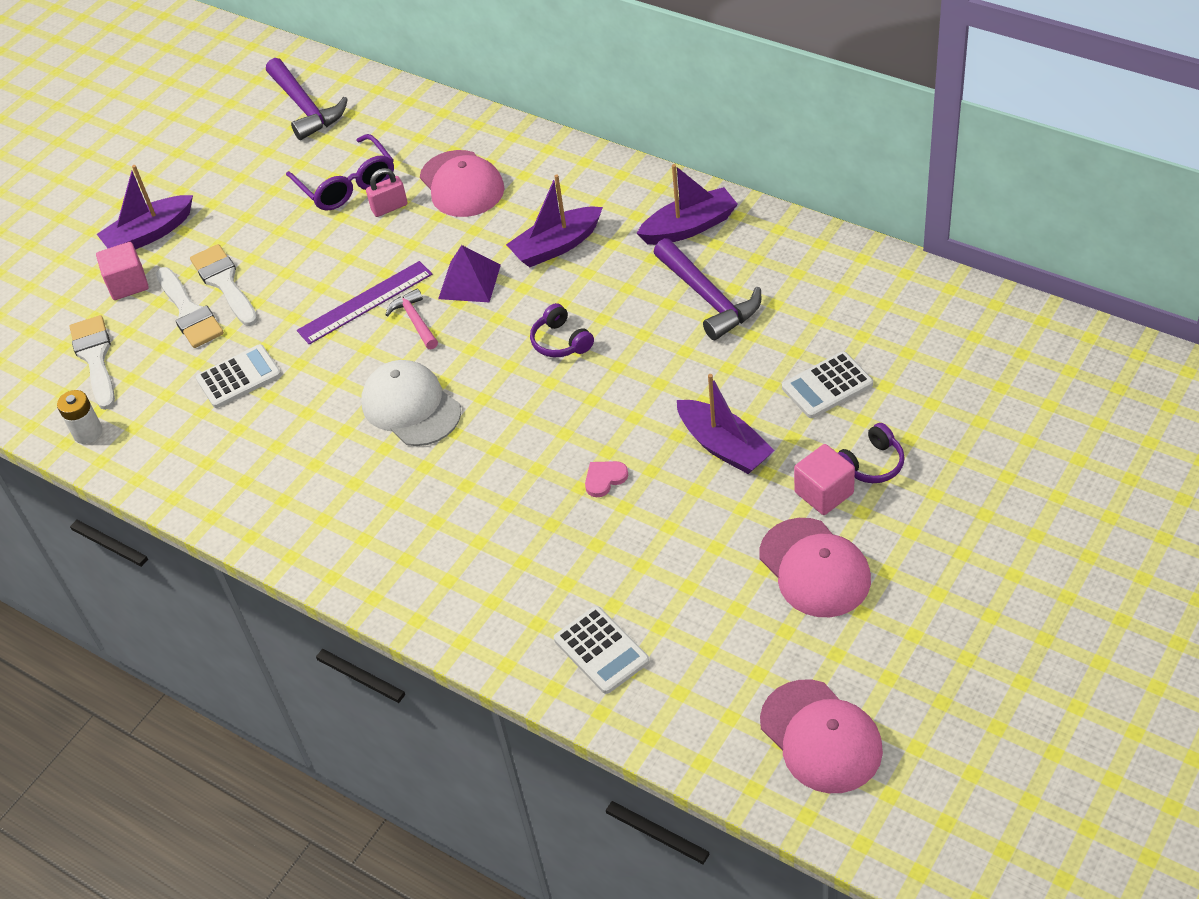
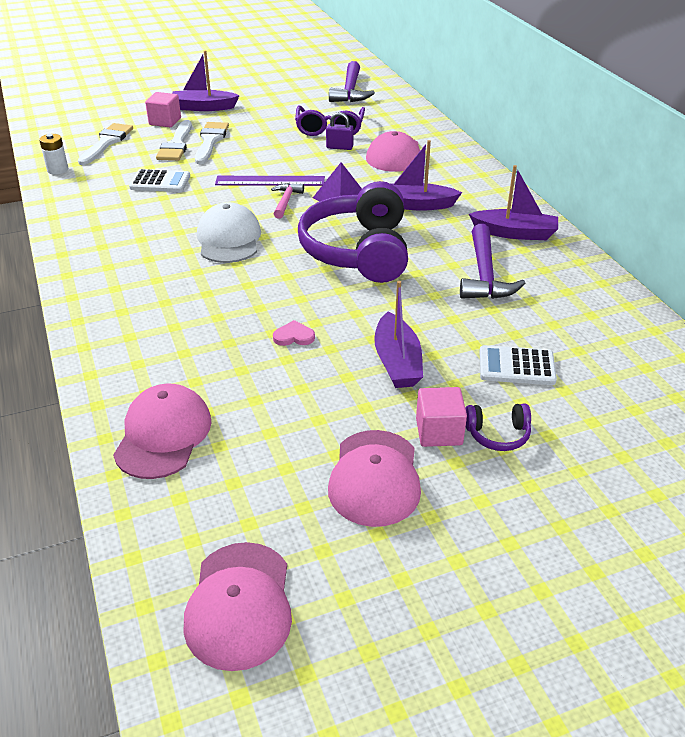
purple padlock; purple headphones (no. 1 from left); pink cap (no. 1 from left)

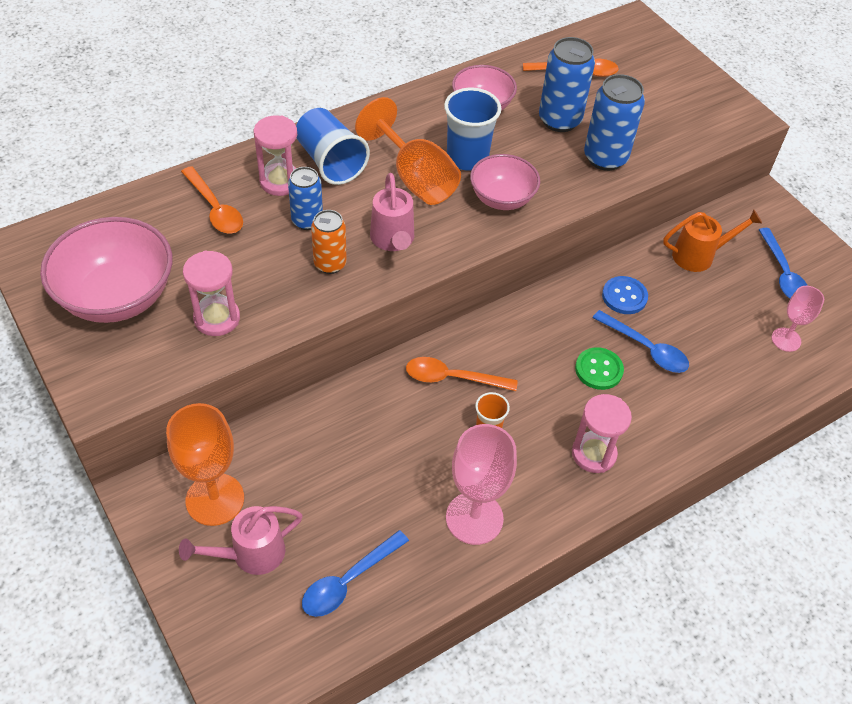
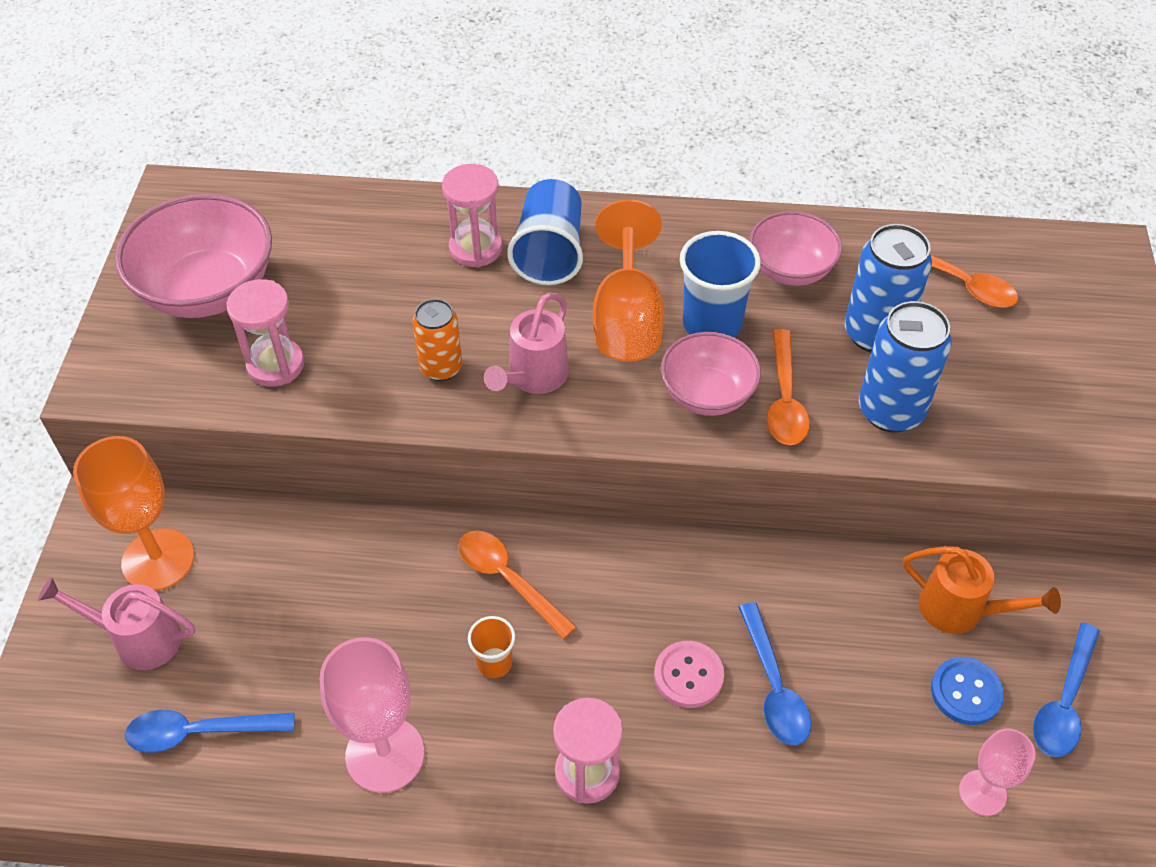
orange spoon (no. 2 from left); blue can (no. 1 from left in the first image); blue button; pink button

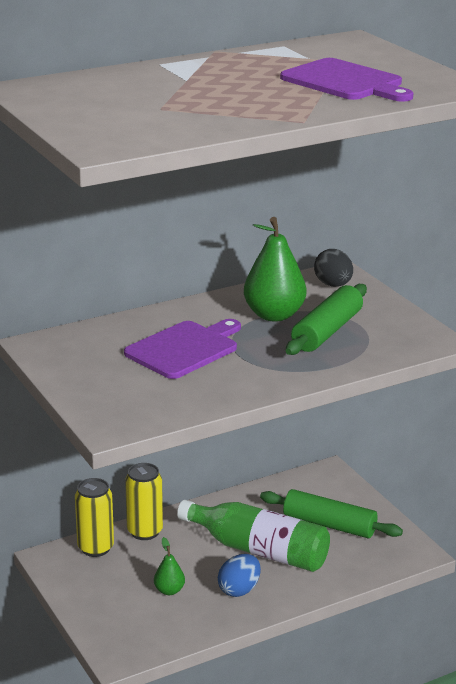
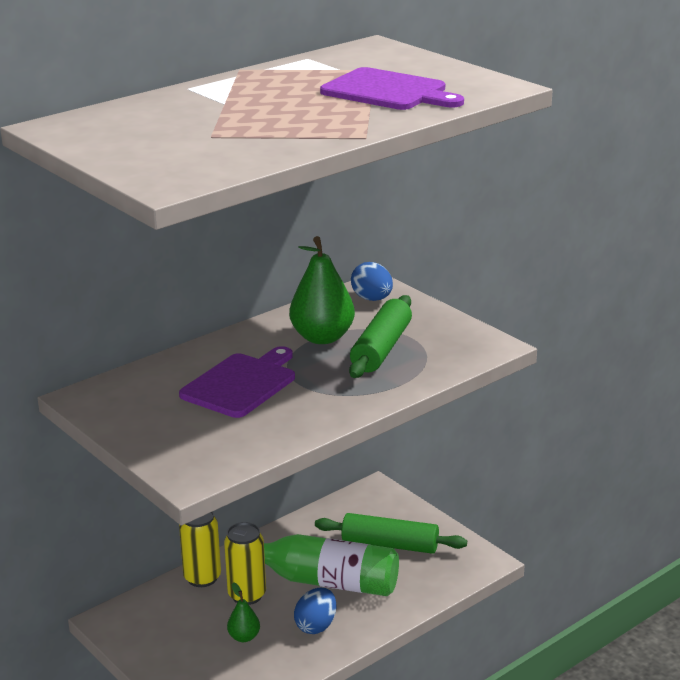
blue egg (no. 2 from left); yellow can (no. 2 from left)

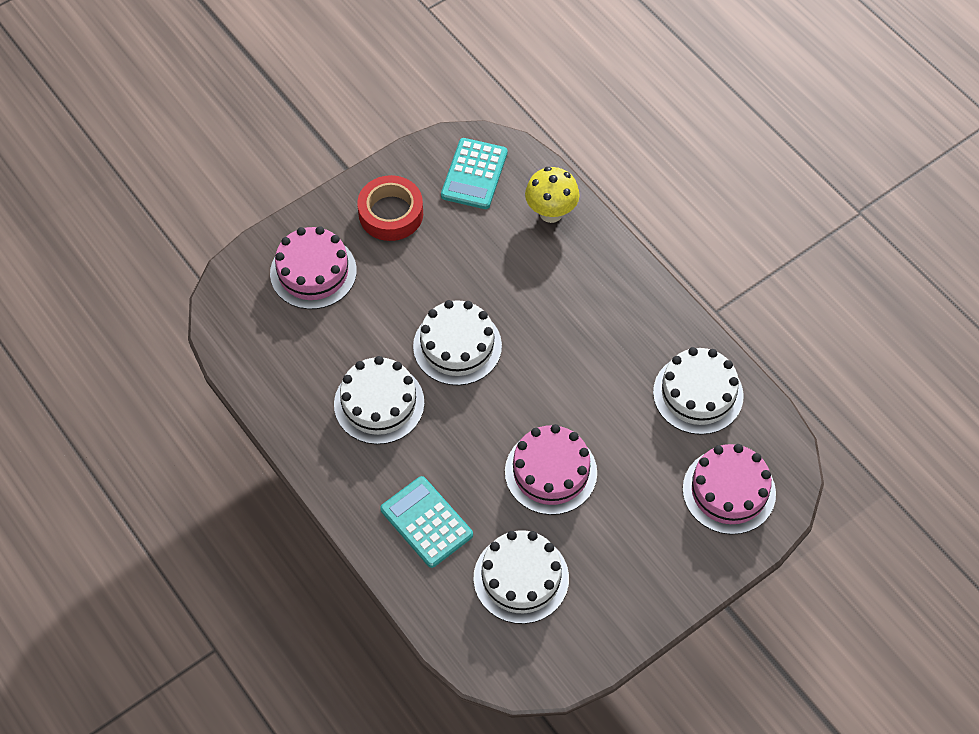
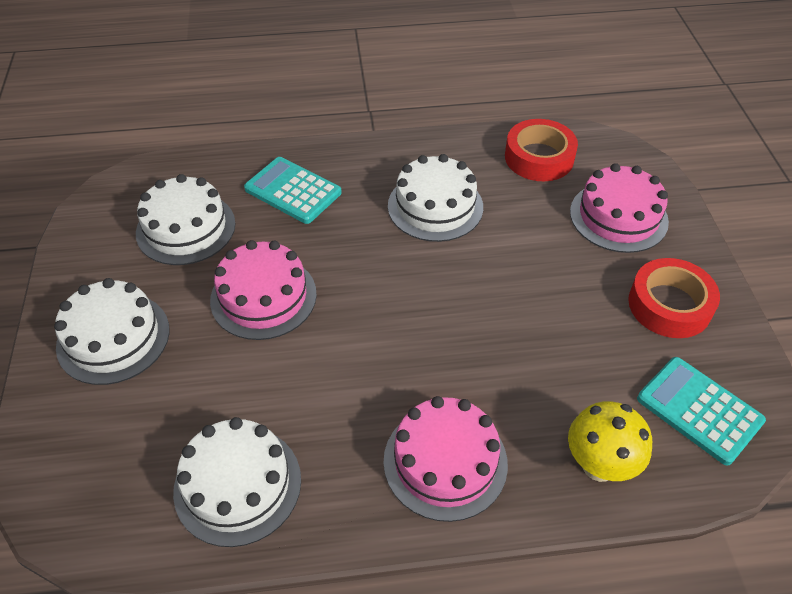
white cake (no. 1 from left); pink cake (no. 2 from left); turquoise calculator (no. 1 from left); red tape (no. 1 from left)

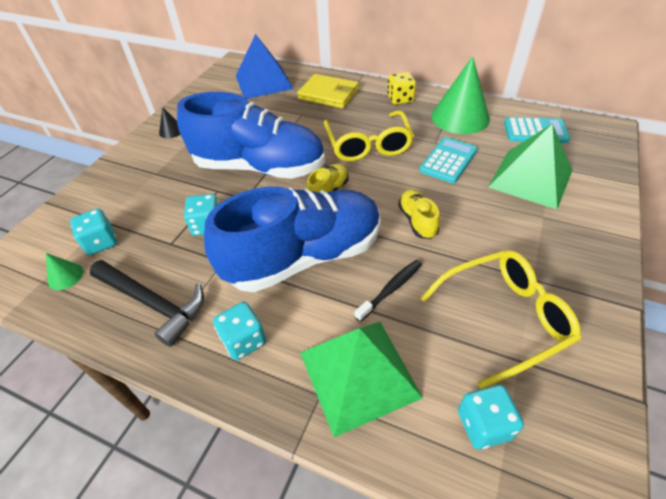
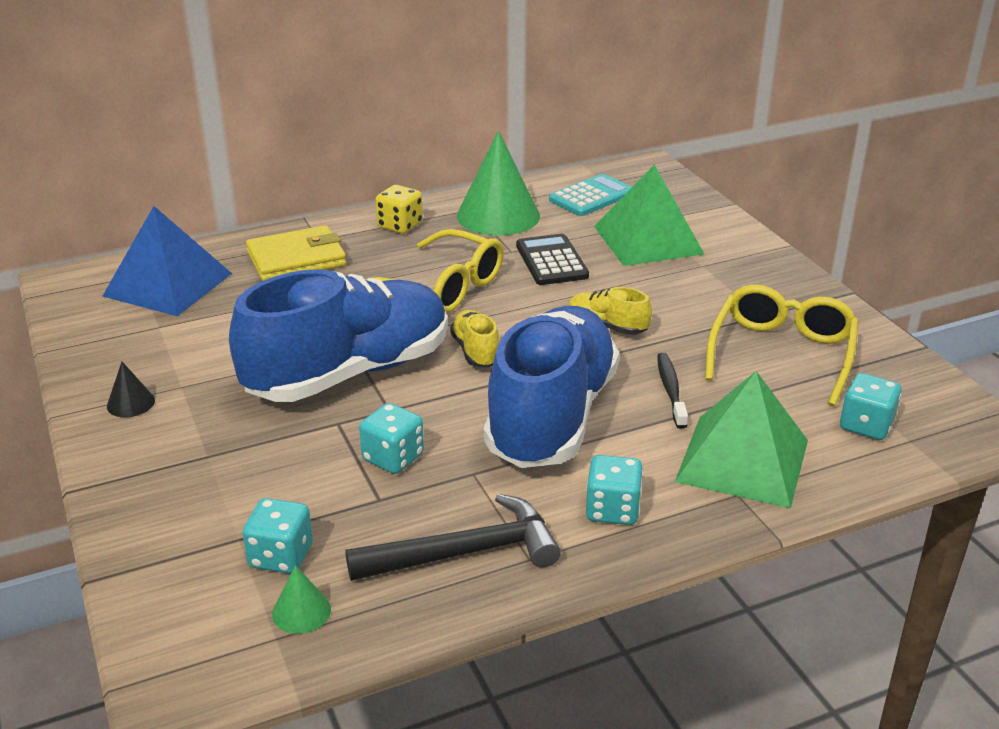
black calculator

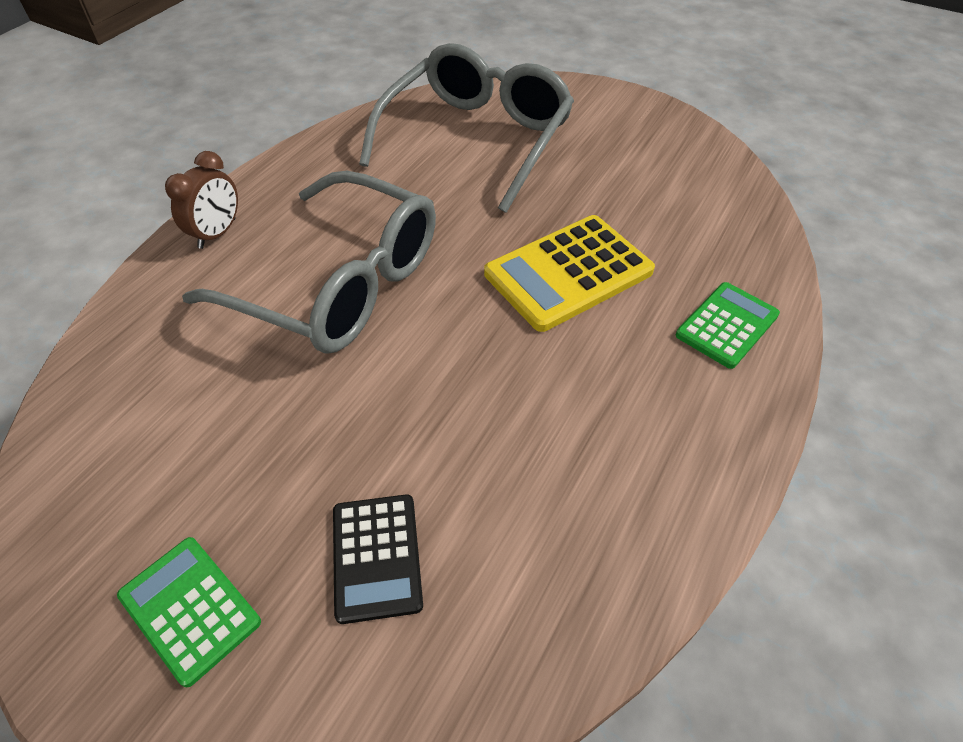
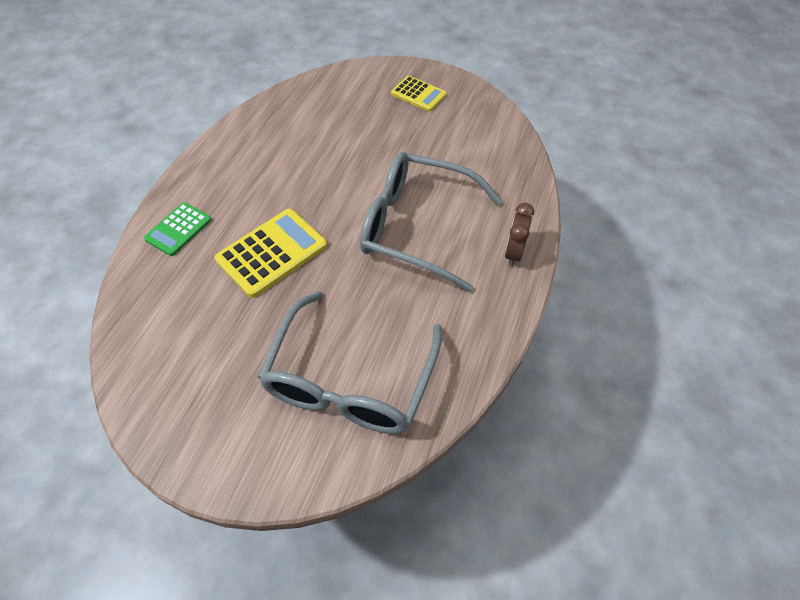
black calculator; yellow calculator (no. 2 from left)

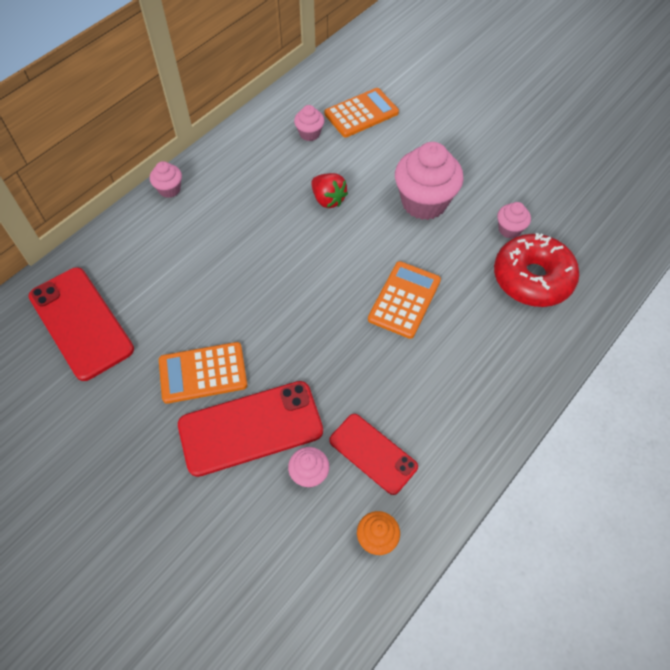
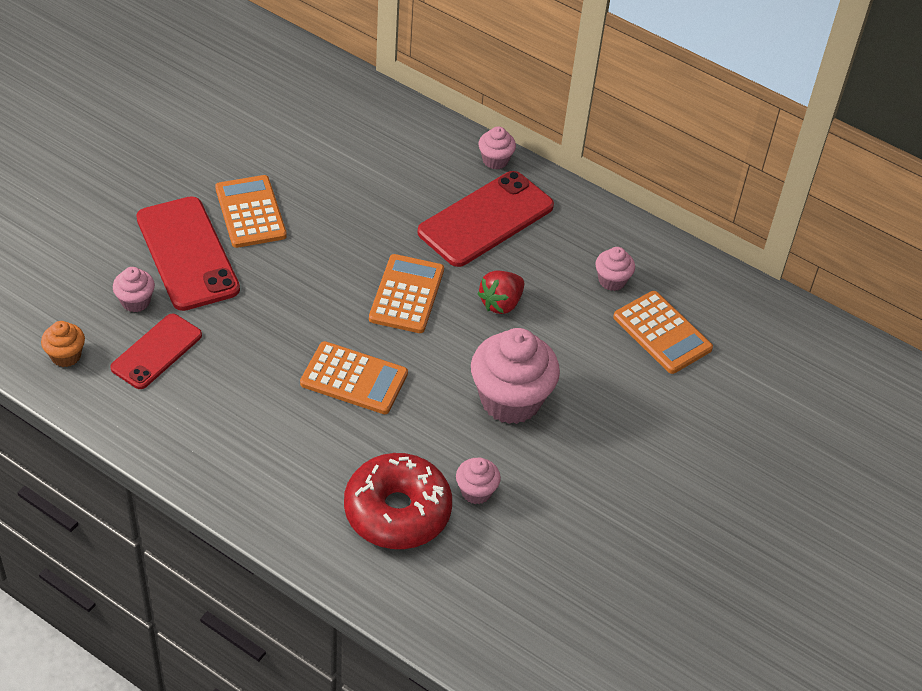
red phone (no. 3 from left); orange calculator (no. 3 from left)

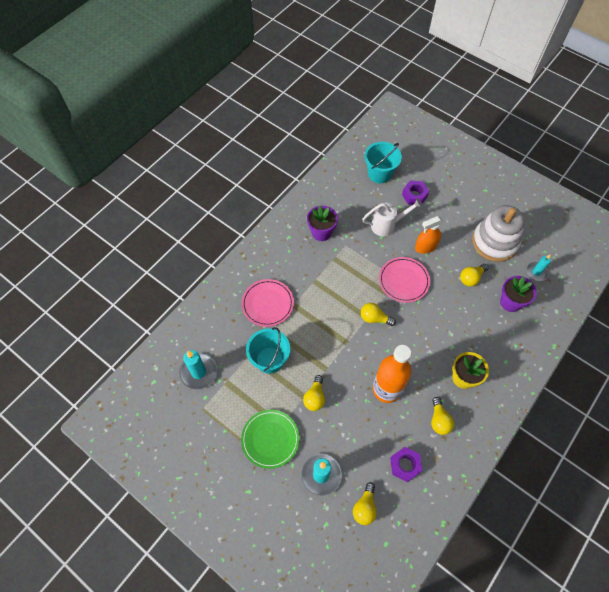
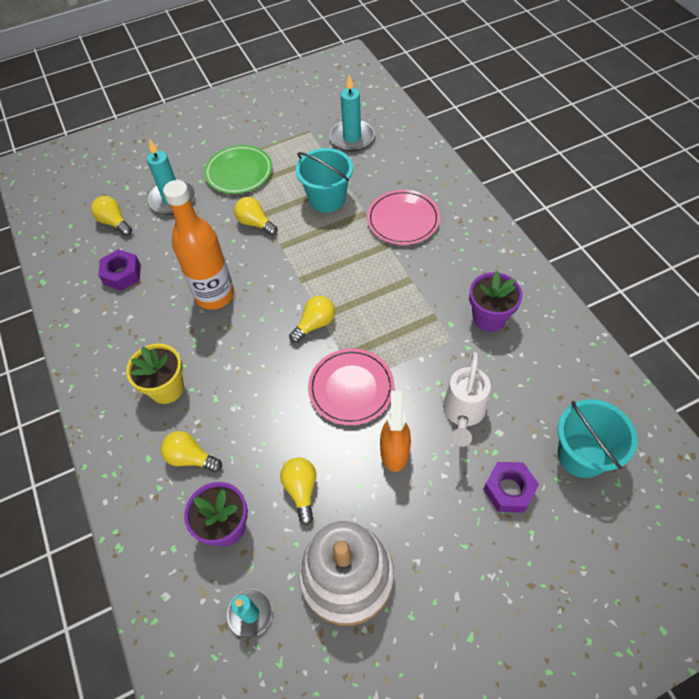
yellow light bulb (no. 2 from left)

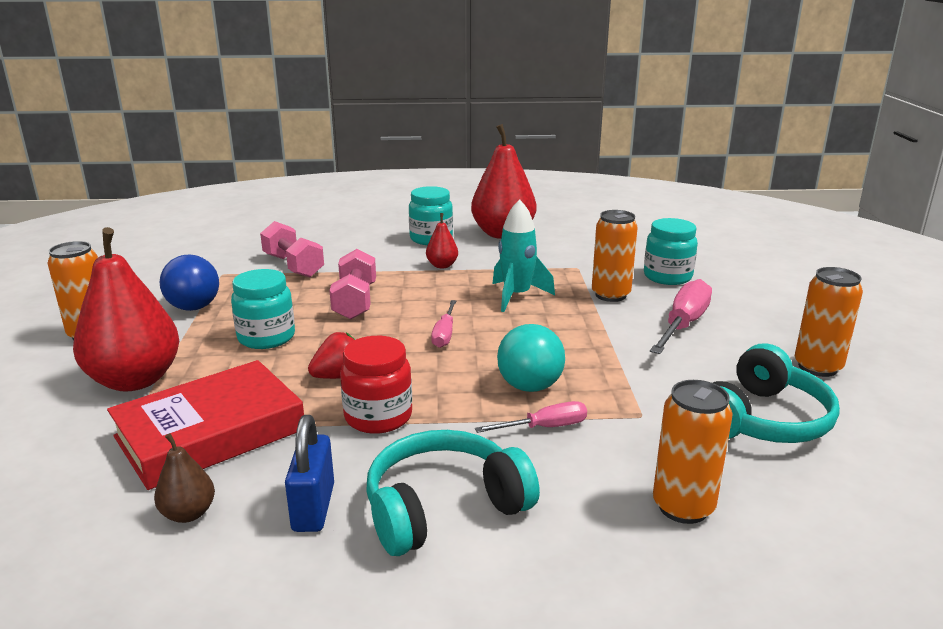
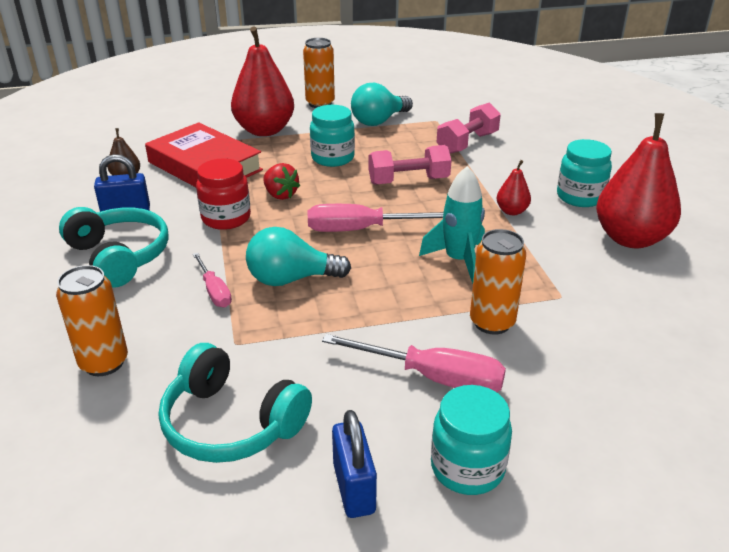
turquoise jar (no. 2 from left); turquoise light bulb (no. 2 from left); blue padlock (no. 2 from left); pink screwdriver (no. 2 from left)

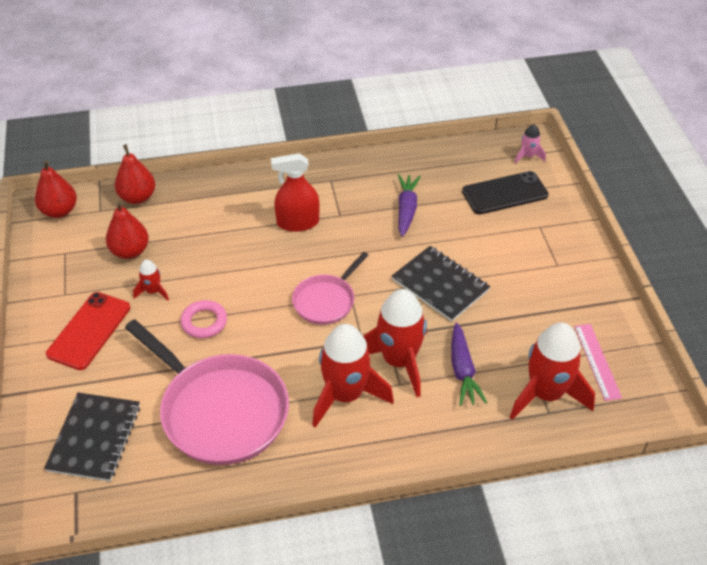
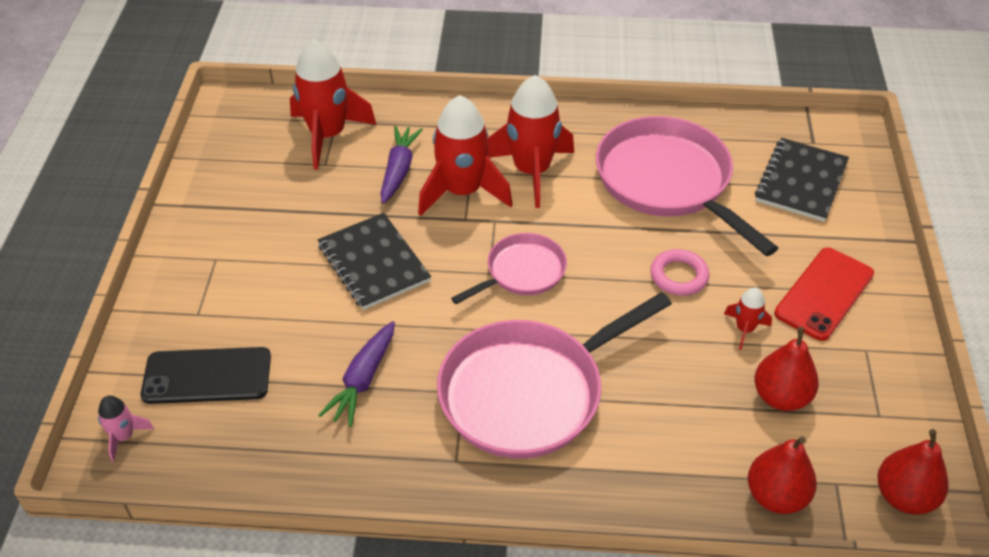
pink pan (no. 2 from left); pink ruler

